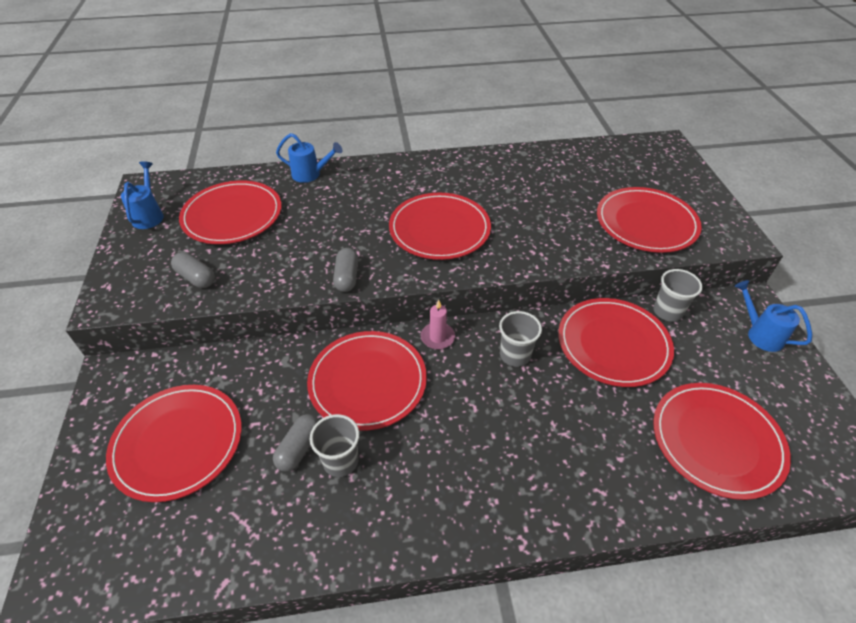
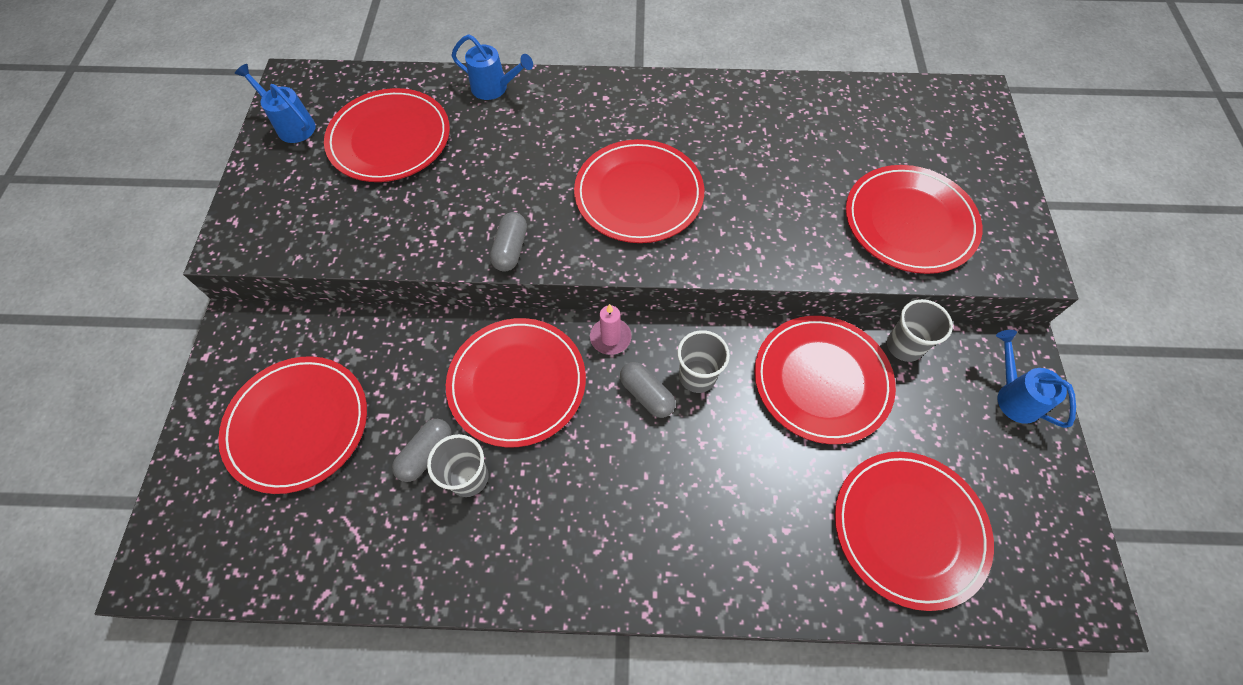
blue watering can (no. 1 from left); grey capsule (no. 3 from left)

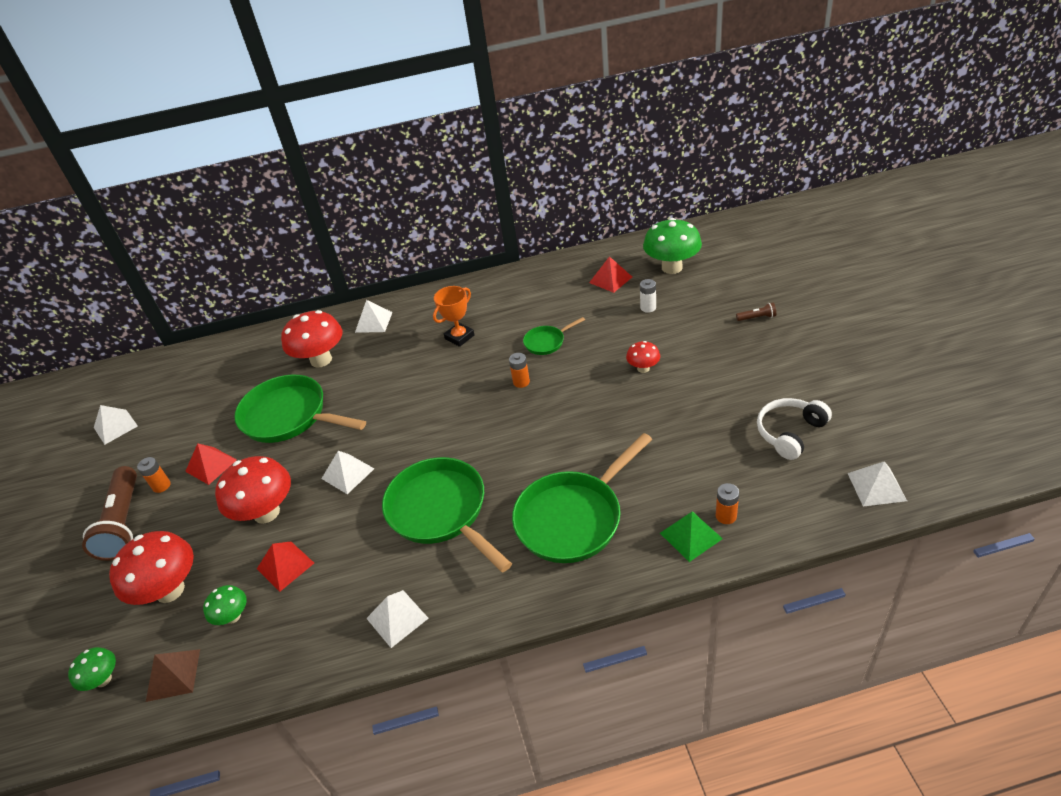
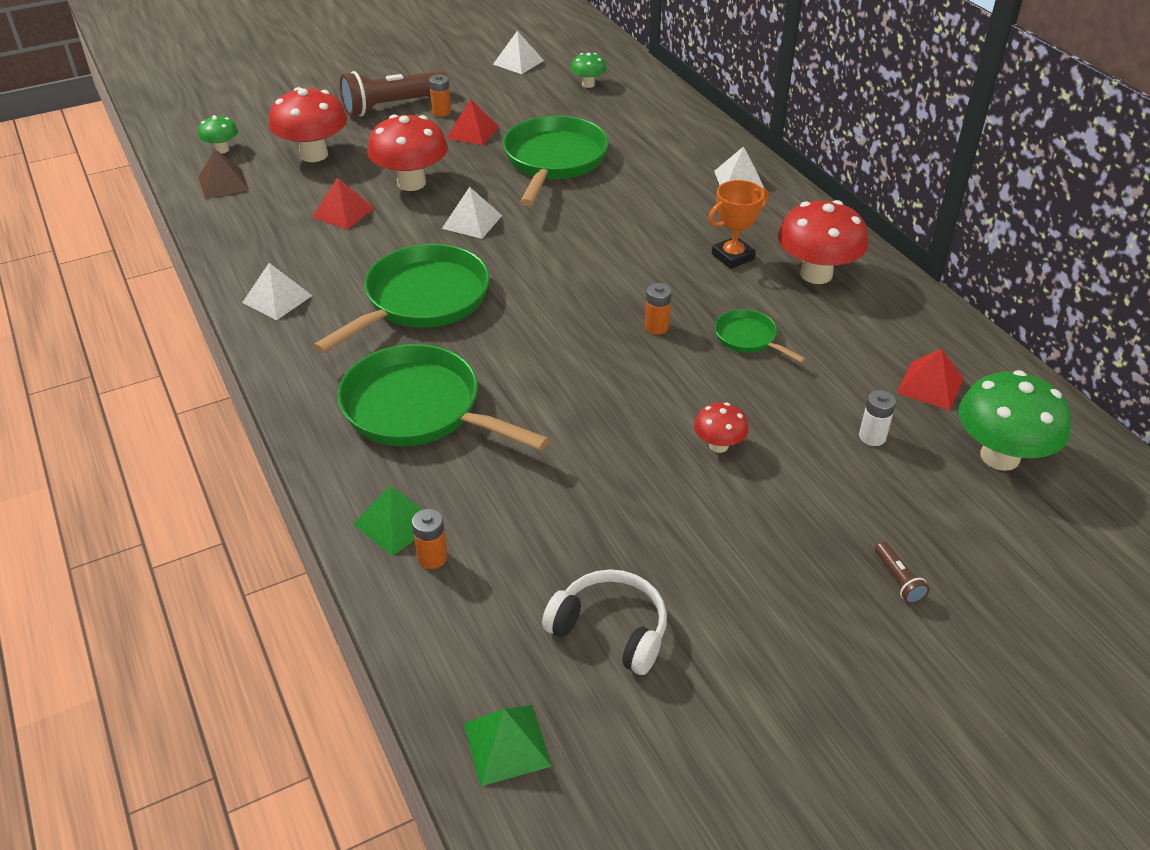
orange trophy; red mushroom (no. 4 from left); green pyramid (no. 2 from left); green mushroom (no. 2 from left)

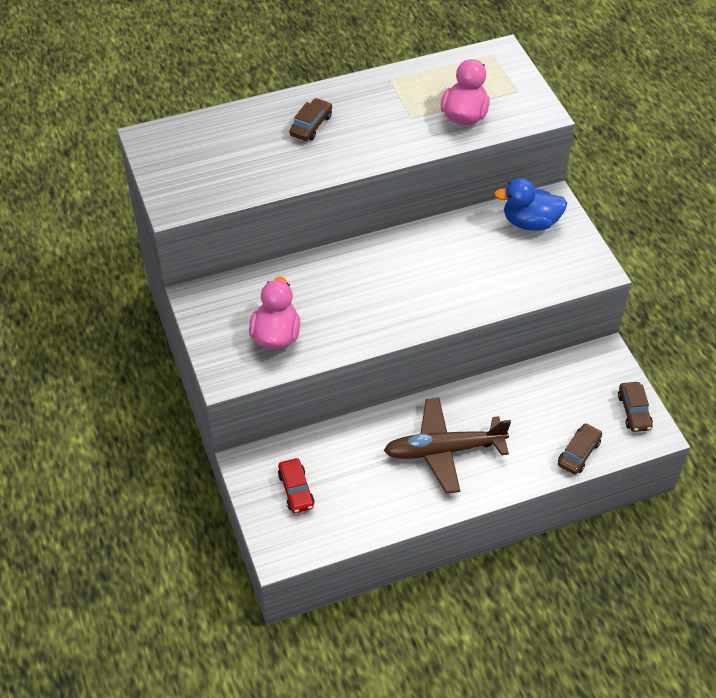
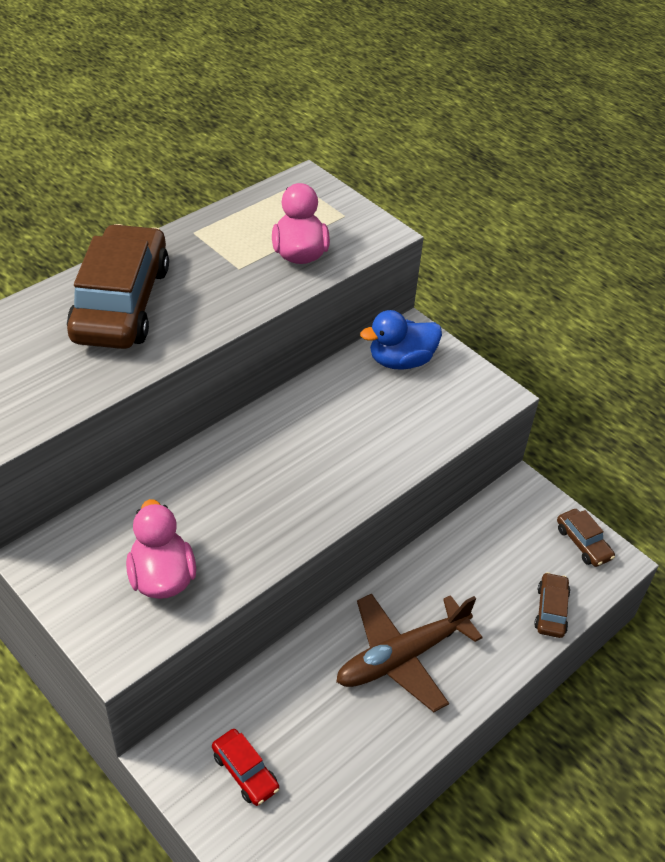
brown car (no. 1 from left)

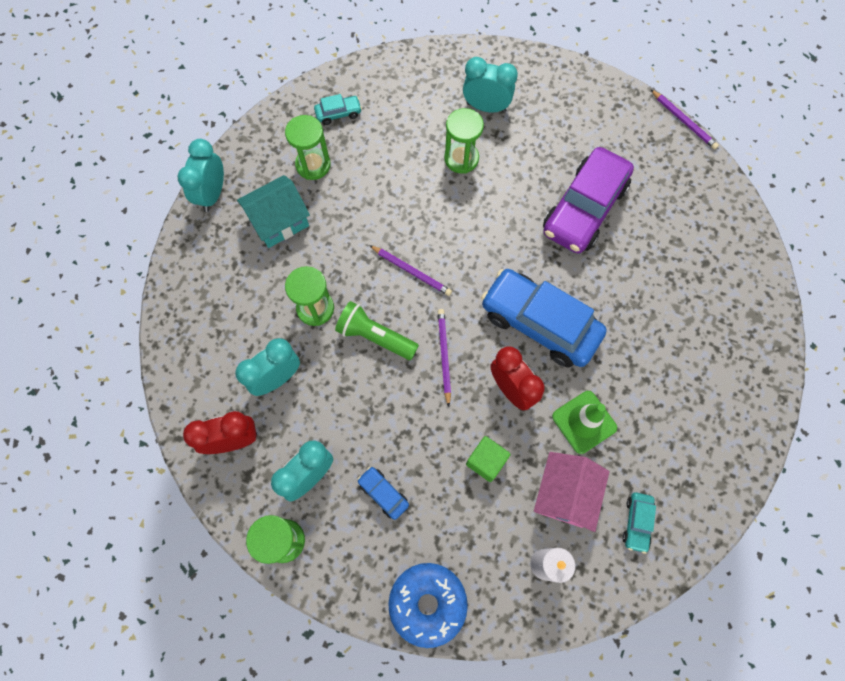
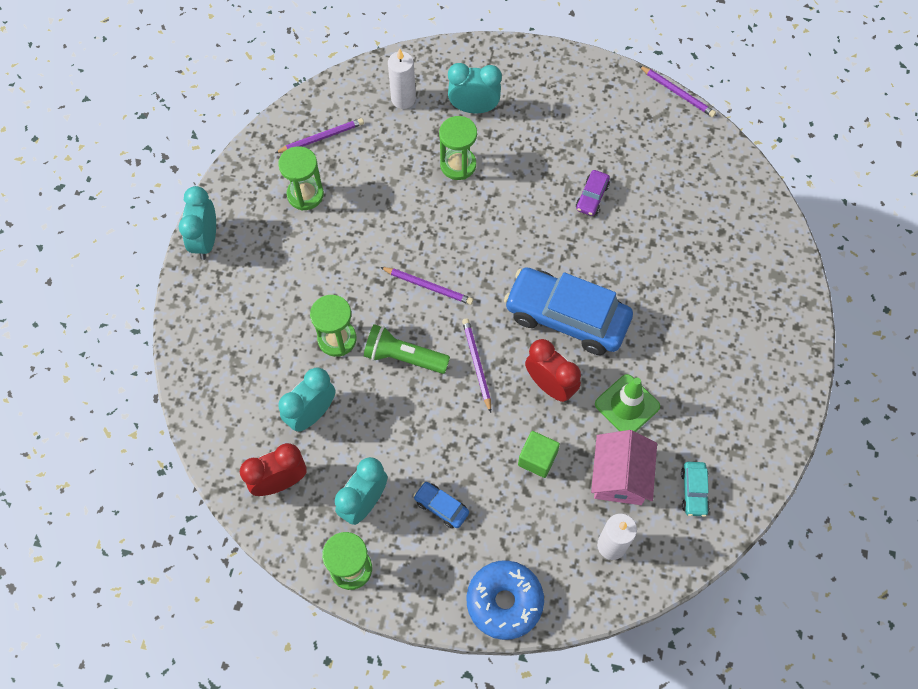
purple pencil (no. 1 from left); purple car; turquoise house; white candle (no. 1 from left)

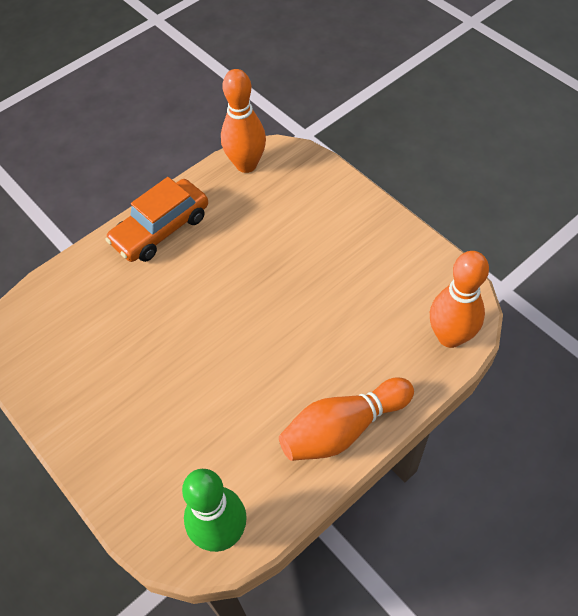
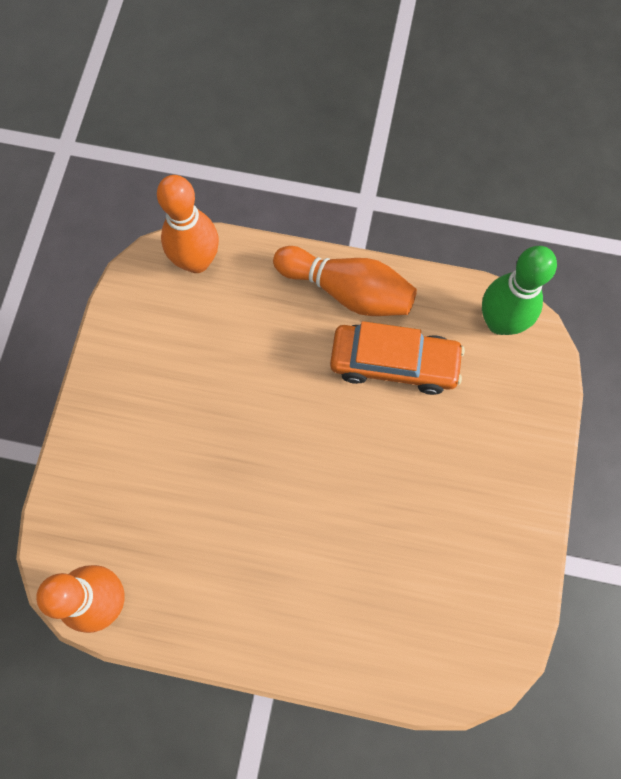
orange car

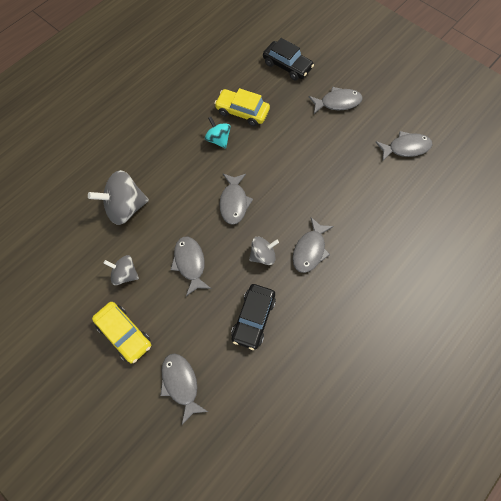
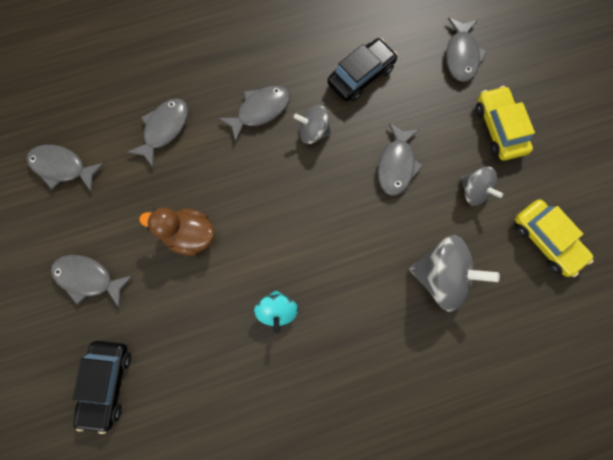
black car (no. 1 from left); yellow car (no. 2 from left); grey fish (no. 3 from left); brown duck

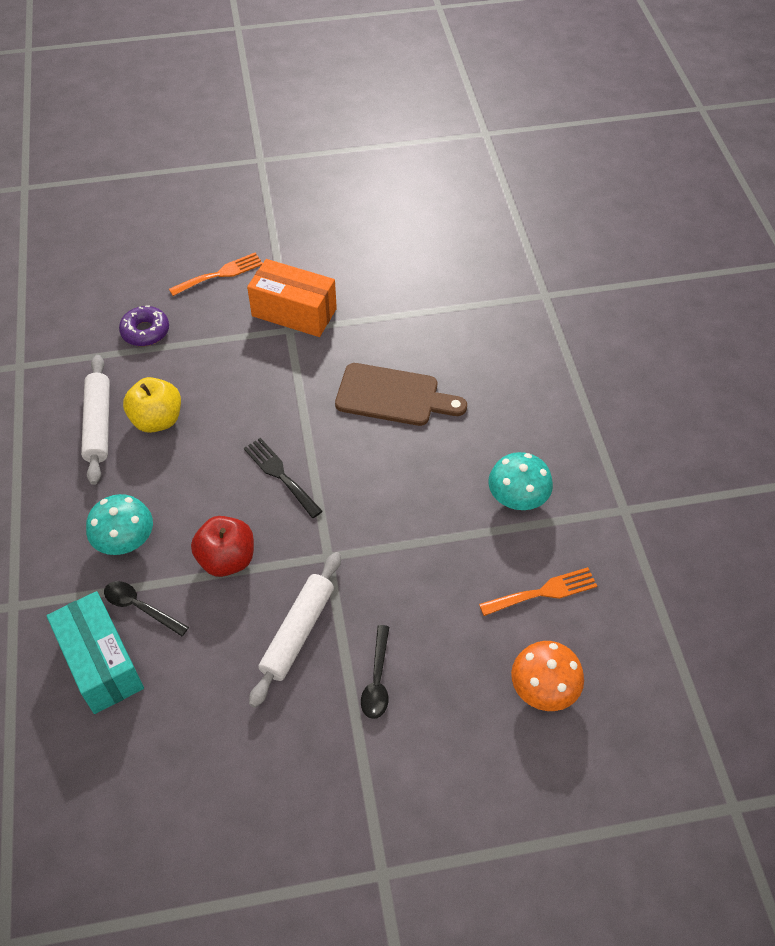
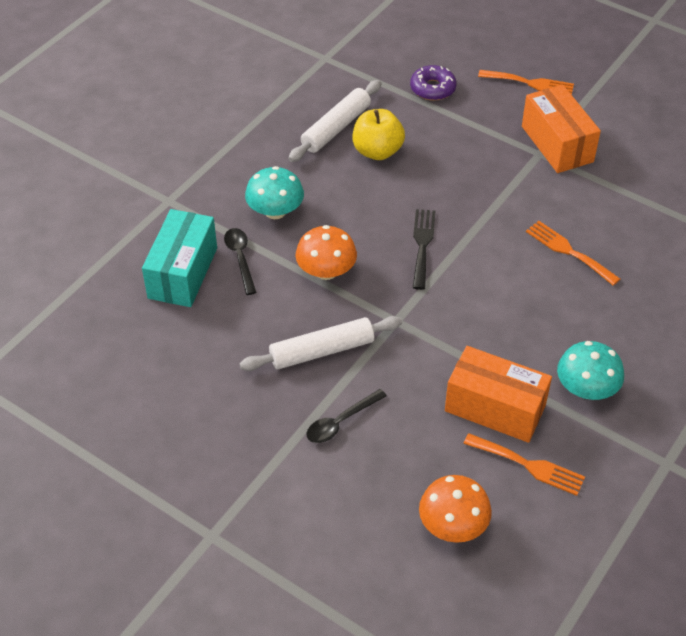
orange fork (no. 3 from left); orange mushroom (no. 1 from left); orange box (no. 1 from left)

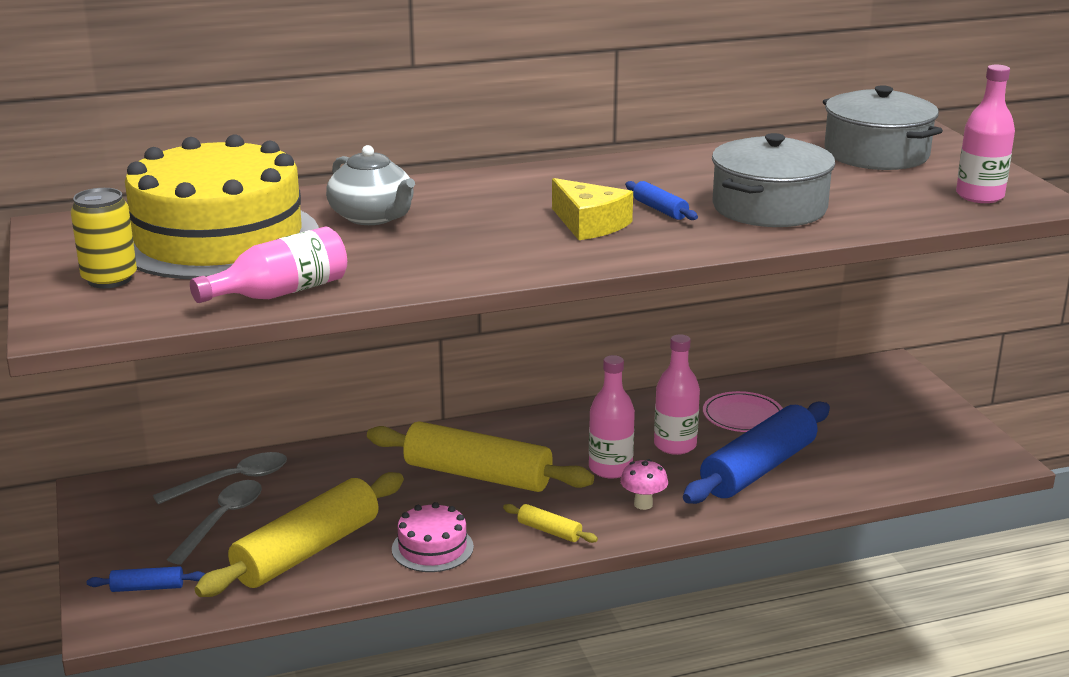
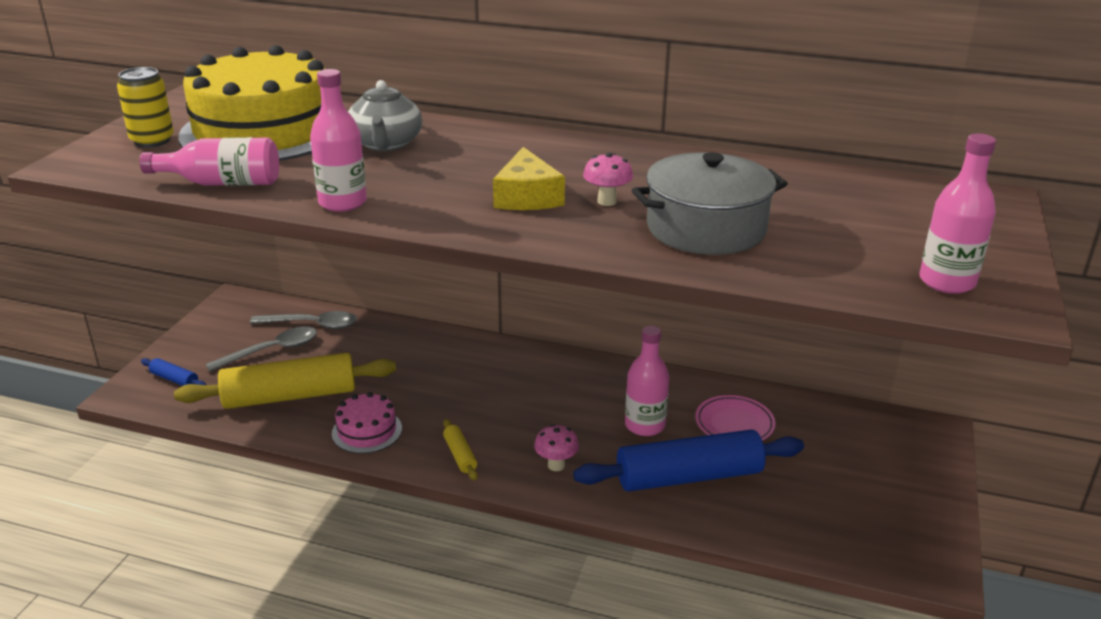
grey pot (no. 2 from left in the first image); pink mushroom (no. 2 from left); pink bottle (no. 2 from left); yellow rolling pin (no. 2 from left in the first image)

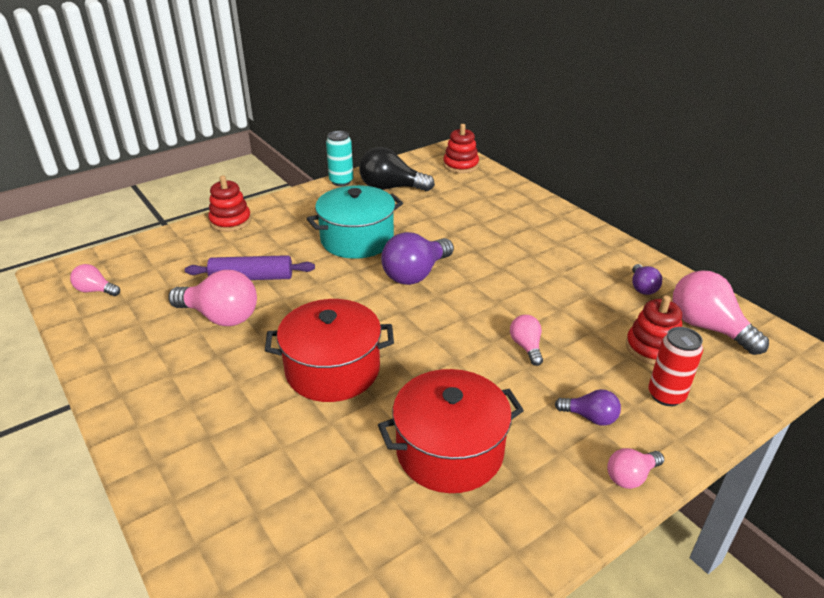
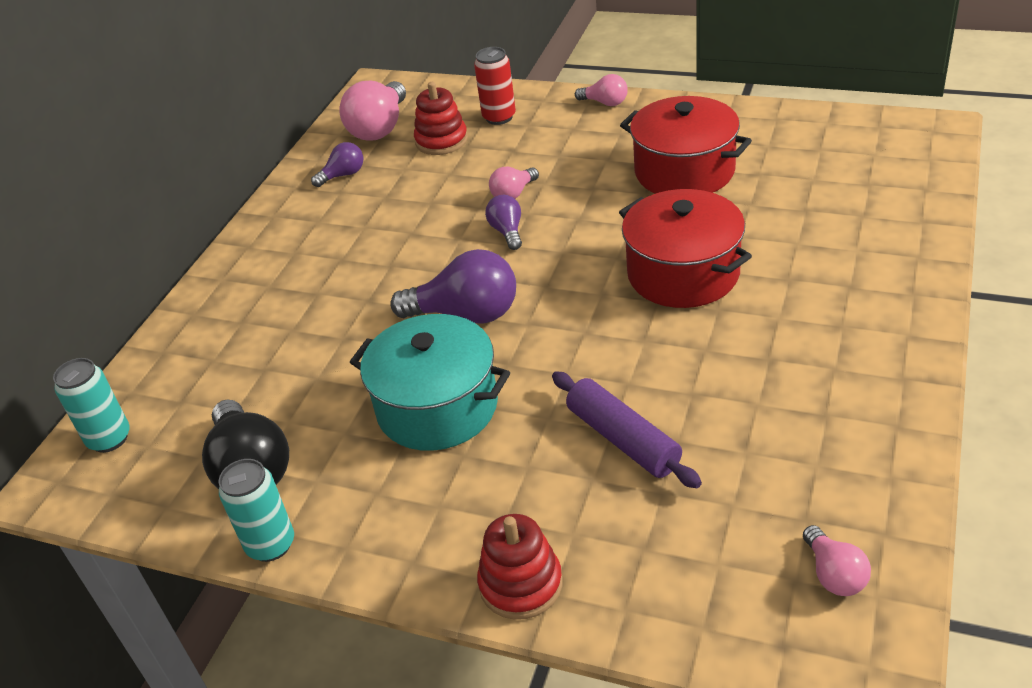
turquoise can (no. 1 from left); pink light bulb (no. 2 from left in the first image); purple light bulb (no. 3 from left)

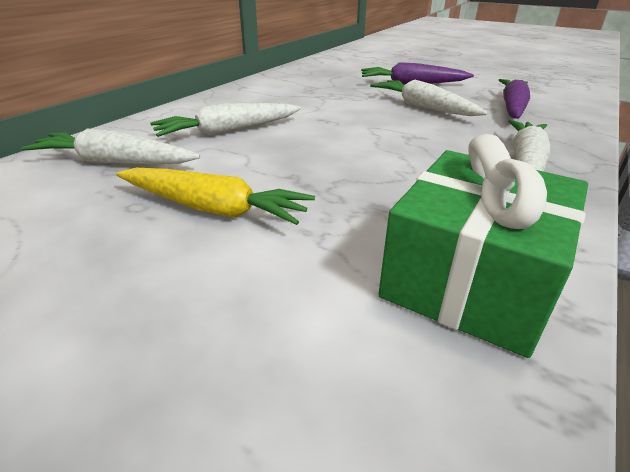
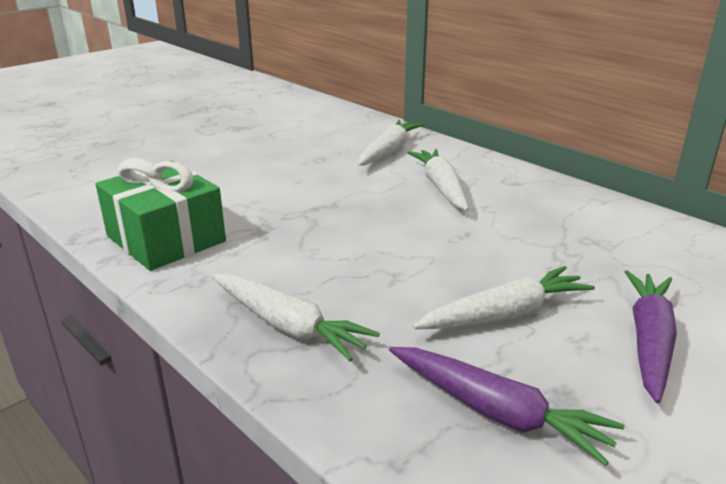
yellow carrot

